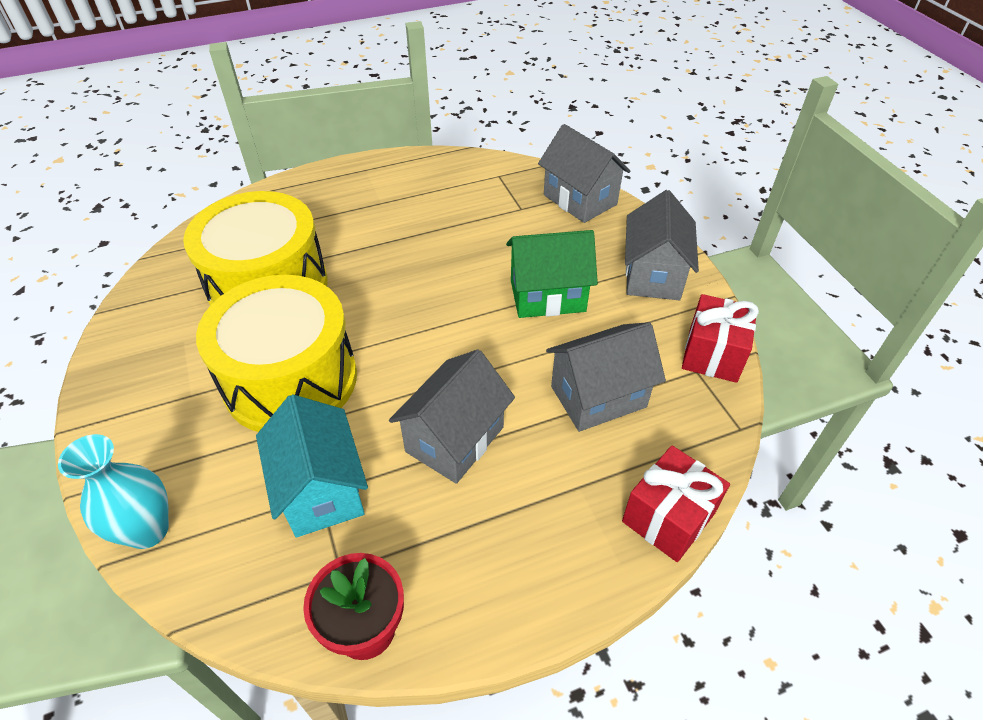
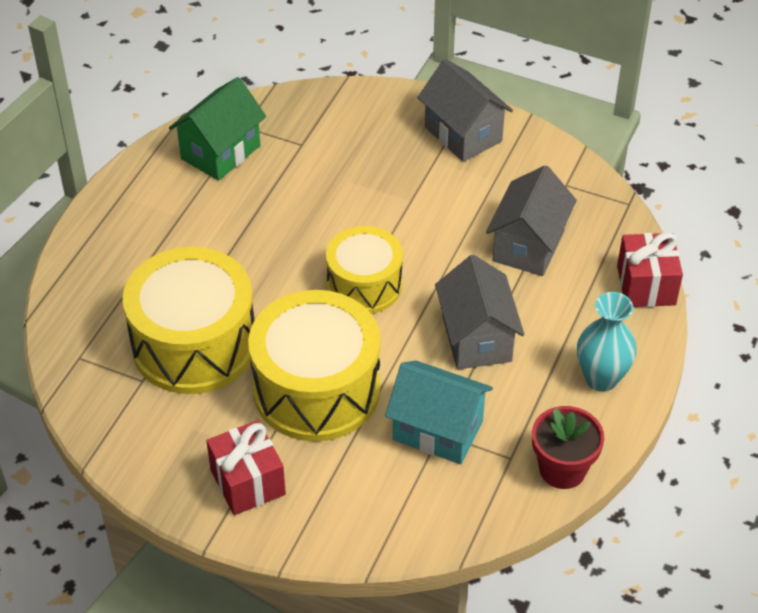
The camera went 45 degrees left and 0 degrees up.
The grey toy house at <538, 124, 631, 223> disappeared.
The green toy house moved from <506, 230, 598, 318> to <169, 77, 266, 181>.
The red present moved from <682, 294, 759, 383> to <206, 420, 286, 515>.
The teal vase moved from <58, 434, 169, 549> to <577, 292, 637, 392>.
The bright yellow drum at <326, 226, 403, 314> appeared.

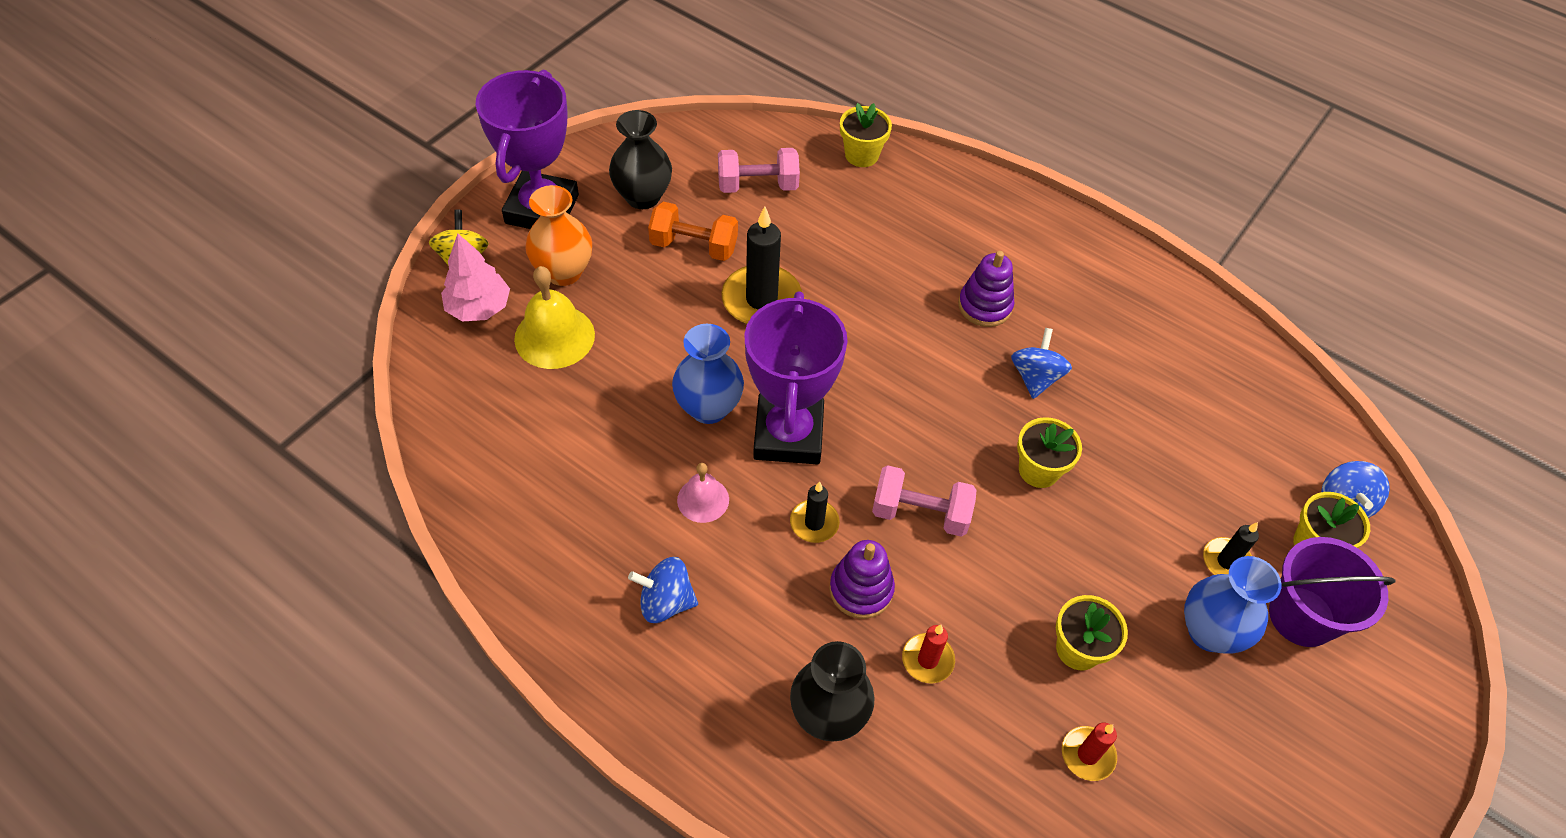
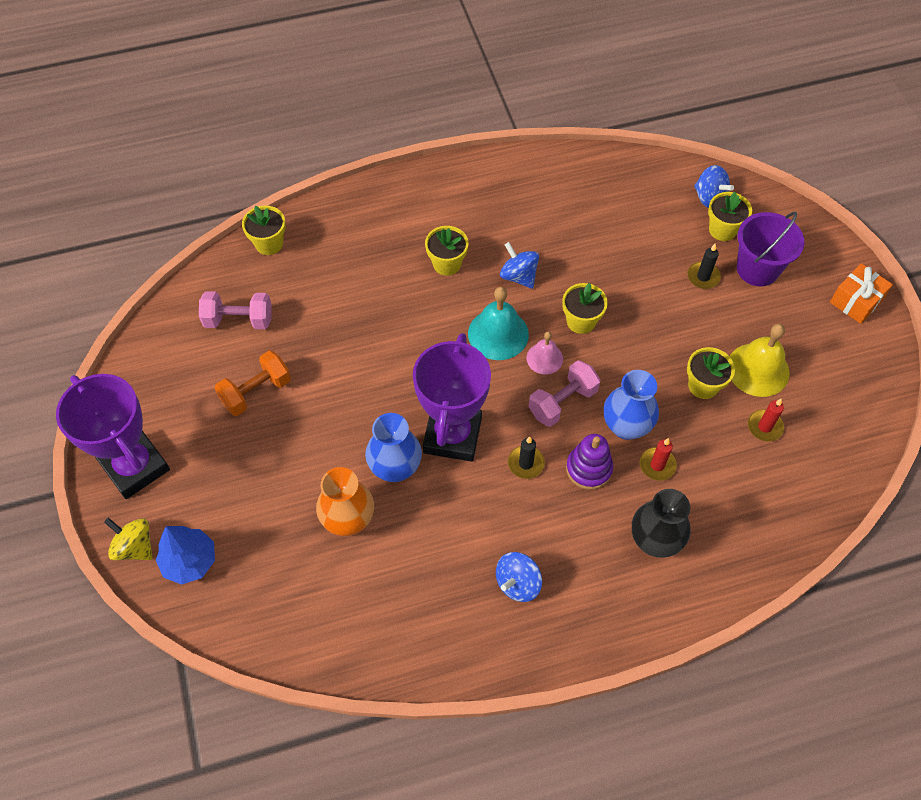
The camera went 50 degrees left and 5 degrees up.
The black vase at <609, 110, 672, 209> disappeared.
The pink free weight at <718, 148, 800, 193> turned 60 degrees clockwise.
The bright orange vase moved from <525, 185, 592, 286> to <316, 467, 374, 536>.
The black pillar candle at <721, 206, 802, 324> disappeared.
The pink tree at <441, 234, 510, 321> became the cobalt tree at <156, 526, 215, 585>.
The purple stacking toy at <958, 251, 1014, 327> was replaced by the bright yellow plant pot at <425, 226, 469, 276>.
The bright yellow bell moved from <514, 266, 595, 369> to <730, 324, 789, 397>.
The purple prize cup at <744, 291, 848, 465> turned 60 degrees clockwise.
The pink bell moved from <677, 463, 729, 523> to <526, 332, 563, 374>.
The cobalt vase moved from <1184, 556, 1282, 654> to <604, 370, 659, 440>.
The bright orange present at <830, 263, 893, 324> appeared.
The teal bell at <468, 287, 529, 360> appeared.

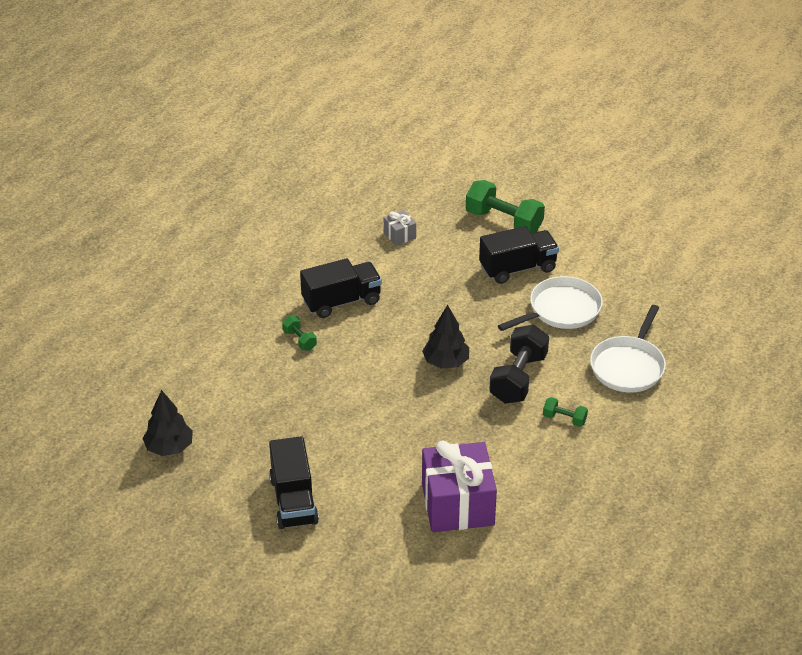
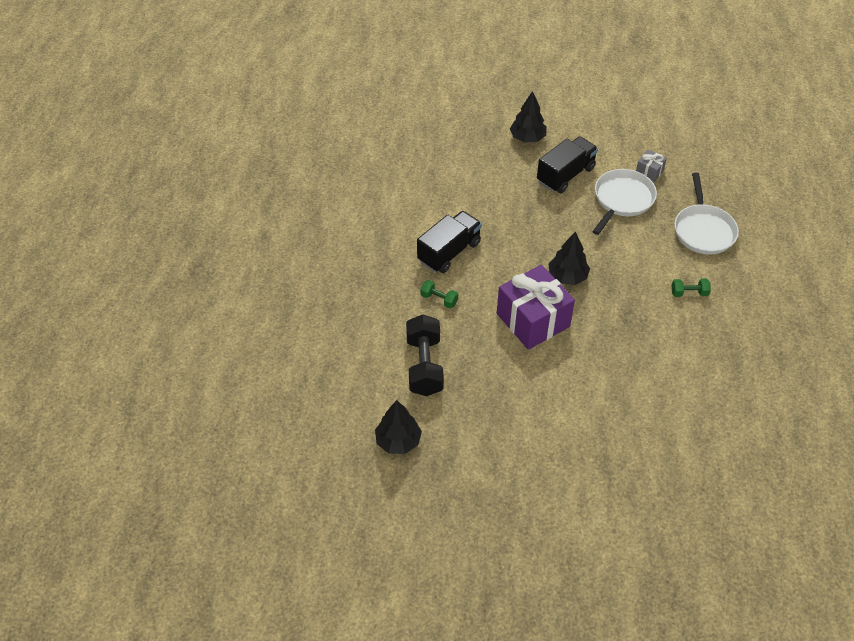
The camera went 25 degrees left and 10 degrees up.
The green free weight at <466, 180, 545, 233> was replaced by the black tree at <510, 91, 547, 143>.
The grey present moved from <384, 210, 416, 246> to <636, 150, 667, 182>.
The black free weight moved from <489, 325, 549, 404> to <406, 314, 444, 396>.
The black truck at <269, 436, 319, 529> disappeared.
The purple present moved from <422, 440, 497, 532> to <497, 265, 575, 350>.

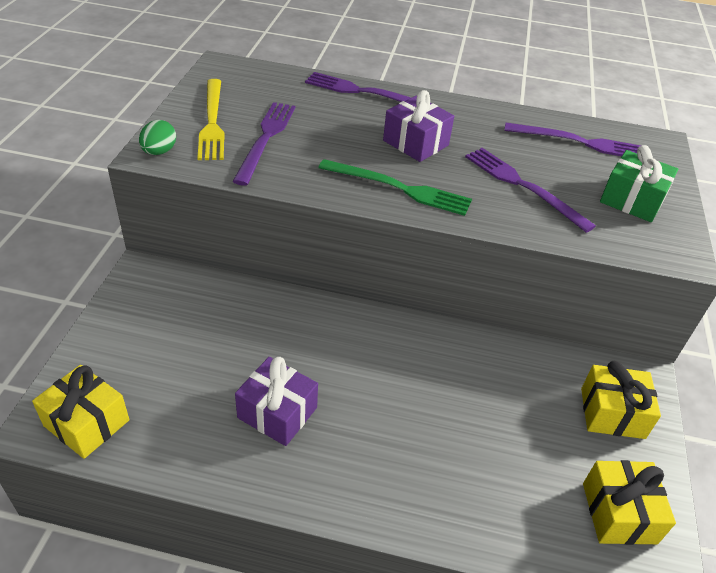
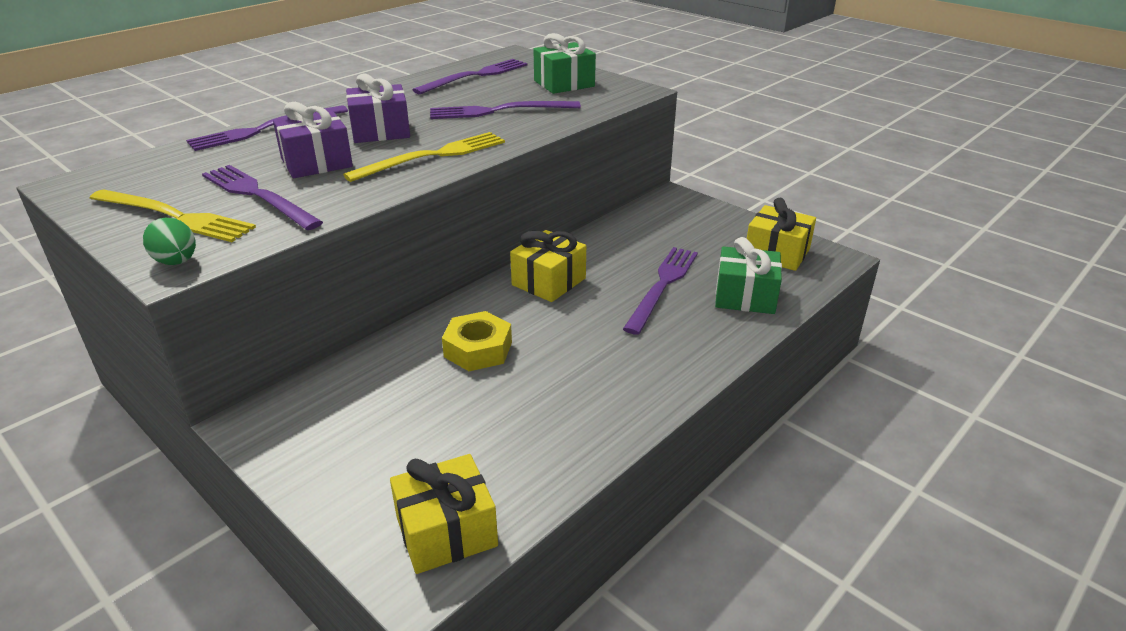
The camera went 55 degrees left and 10 degrees down.
The green dinner fork at <318, 159, 472, 216> became the bright yellow dinner fork at <343, 132, 505, 182>.
The purple present moved from <235, 357, 318, 446> to <273, 102, 353, 178>.
The bright yellow present moved from <581, 361, 661, 439> to <510, 230, 586, 302>.
The green present at <715, 237, 782, 314> appeared.
The purple dinner fork at <623, 247, 698, 335> appeared.
The bright yellow nut at <442, 311, 512, 371> appeared.

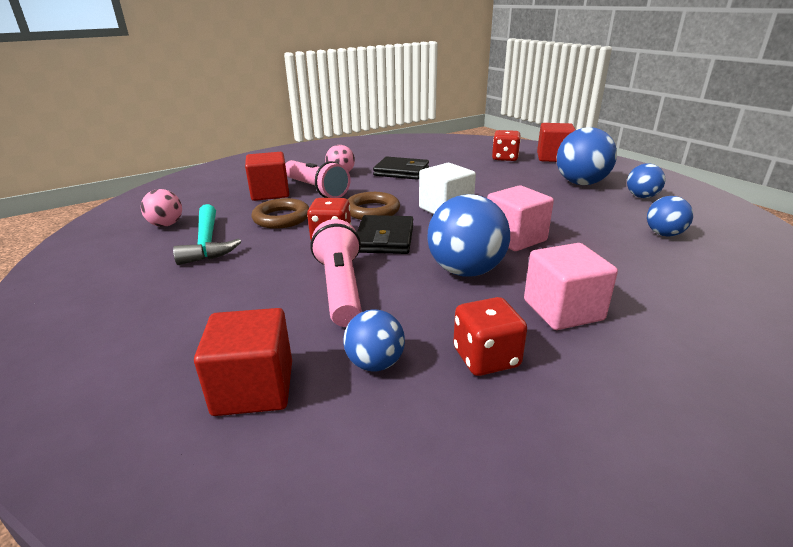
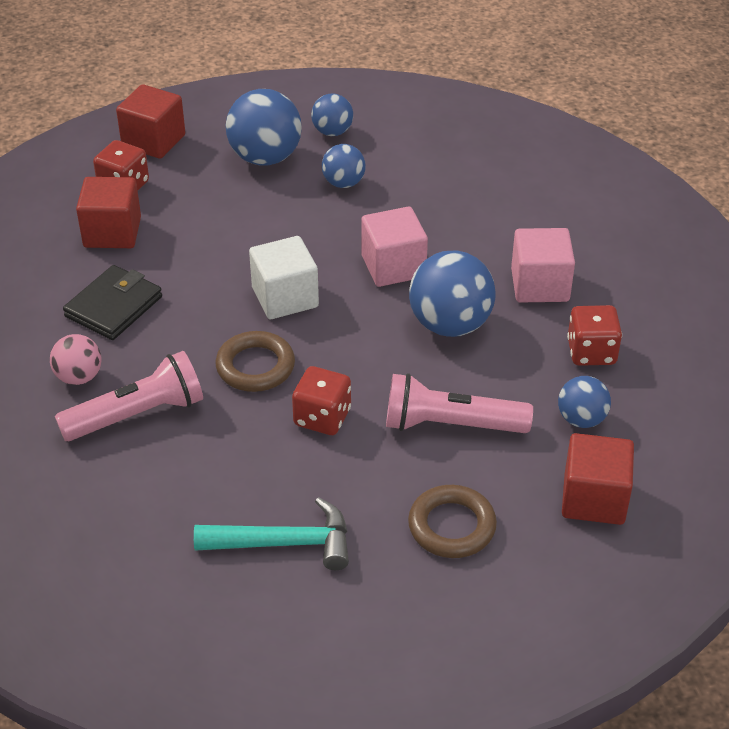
The camera went 75 degrees left and 15 degrees up.
The red block moved from <245, 152, 289, 201> to <76, 177, 141, 248>.
The pink sphere at <141, 189, 182, 227> disappeared.
The cobalt sphere moved from <647, 196, 693, 237> to <322, 144, 366, 188>.
The brown torus moved from <251, 198, 309, 229> to <408, 485, 497, 558>.
The black card wallet at <357, 215, 413, 254> disappeared.

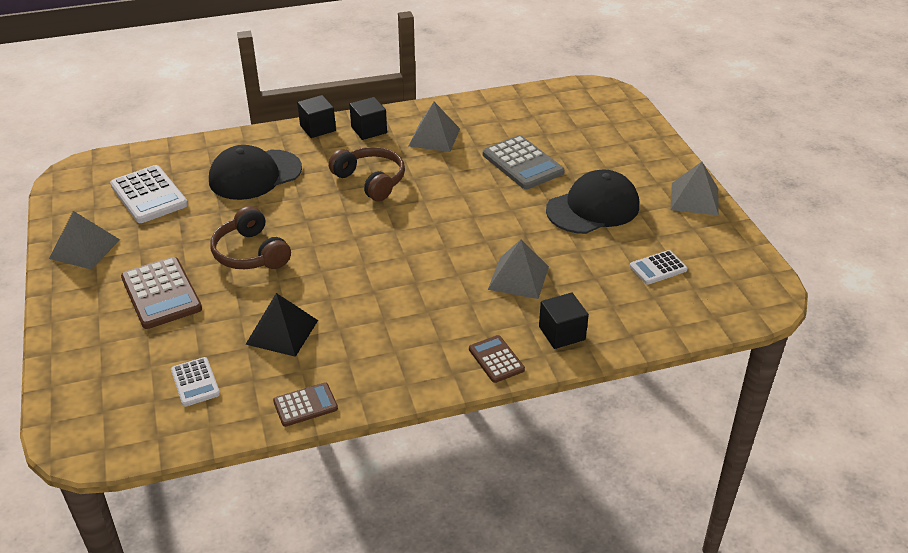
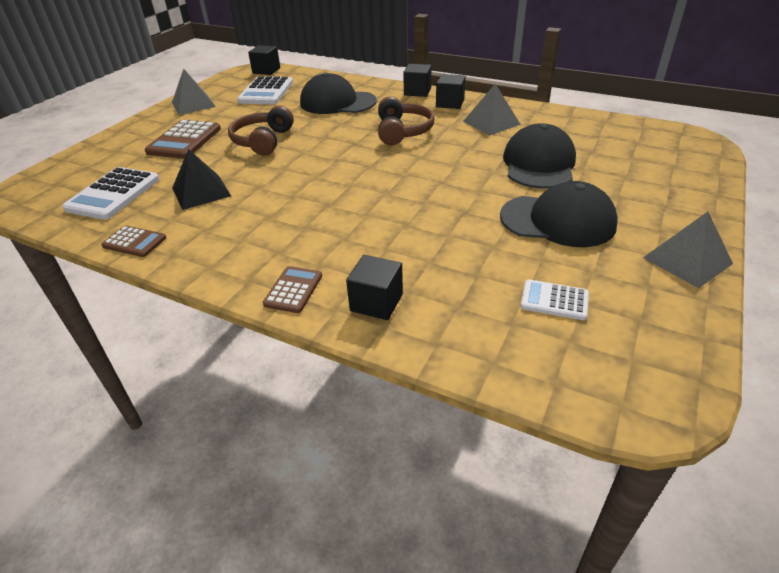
The camera went 45 degrees right and 0 degrees up.
The grey adding machine at <483, 135, 564, 189> was replaced by the black cap at <503, 123, 576, 189>.
The grey pyramid at <488, 239, 549, 299> disappeared.
The white adding machine at <171, 357, 220, 407> changed to 1.73 times the size.
The black block at <248, 45, 280, 75> appeared.

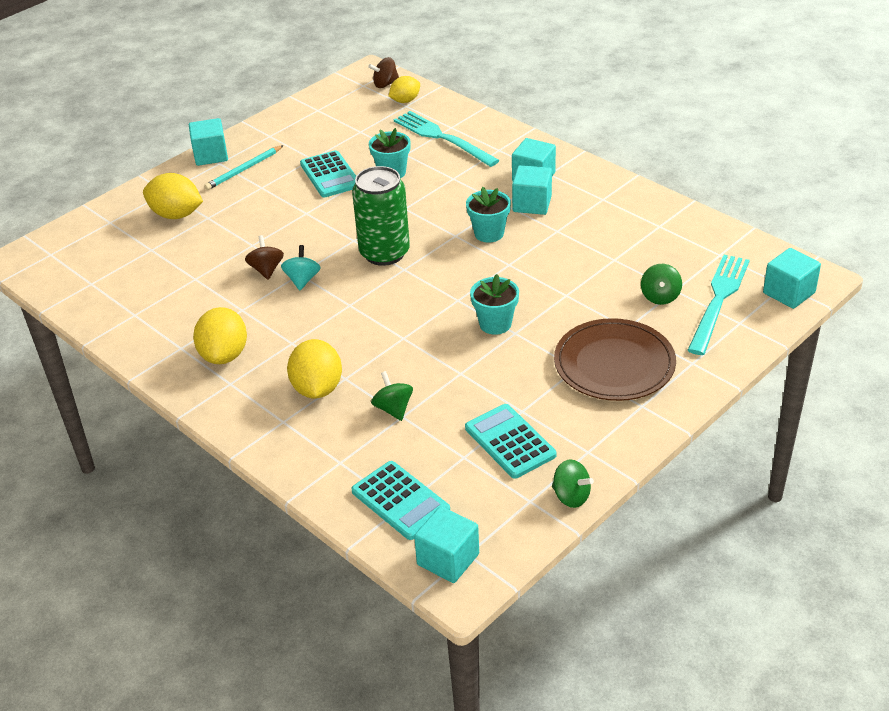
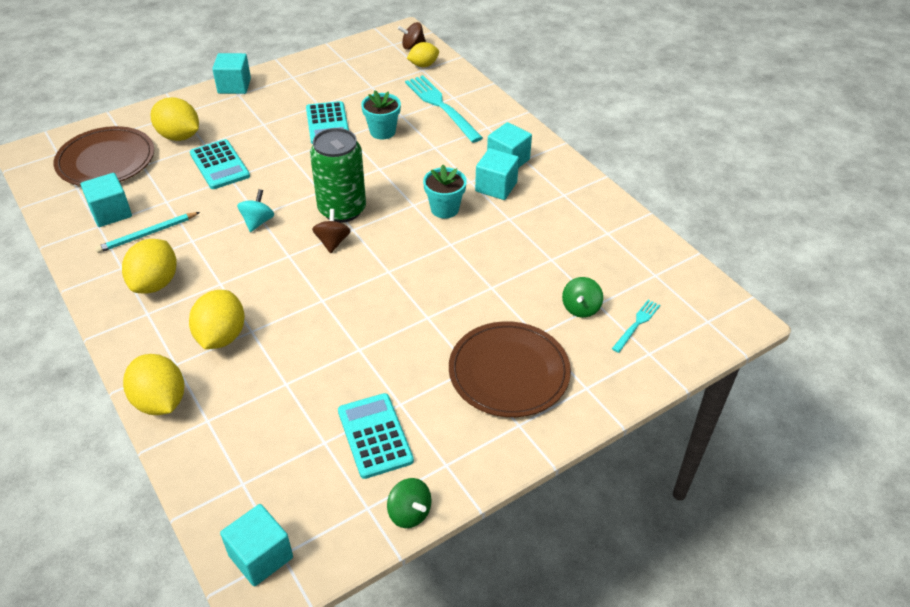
The camera went 10 degrees right and 5 degrees up.
The teal lead pencil moved from <204, 145, 284, 190> to <95, 212, 200, 253>.
The brown spinning top moved from <245, 235, 284, 280> to <312, 209, 351, 253>.
The teal block moved from <763, 248, 821, 309> to <81, 173, 132, 227>.
The teal dinner fork at <688, 255, 750, 355> changed to 0.51 times the size.
The teal plant pot at <470, 274, 519, 335> disappeared.
The green spinning top at <371, 371, 413, 421> disappeared.
The teal adding machine moved from <351, 461, 450, 540> to <190, 139, 250, 189>.
The brown dinner plate at <54, 126, 154, 186> appeared.
The bright yellow lemon at <123, 354, 184, 415> appeared.

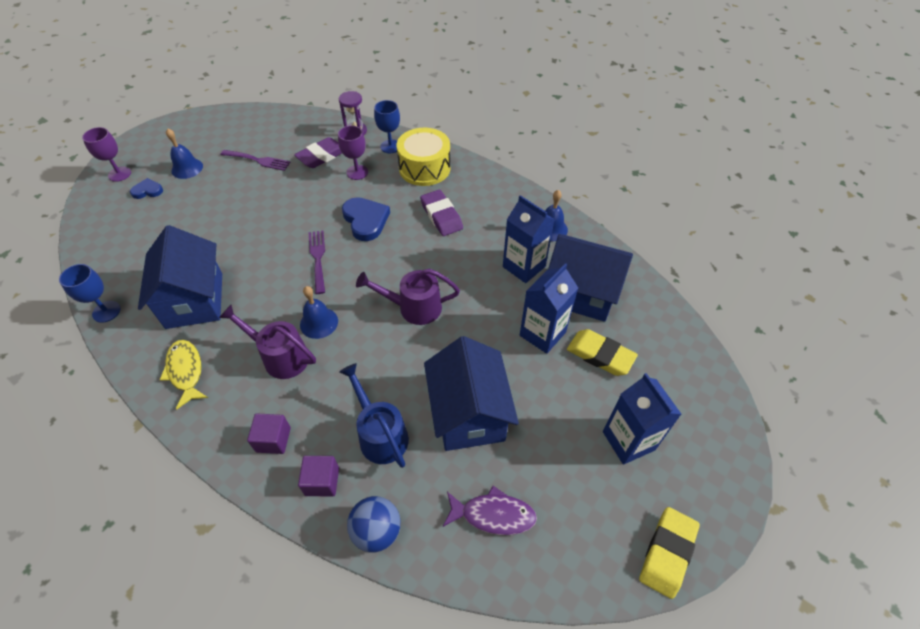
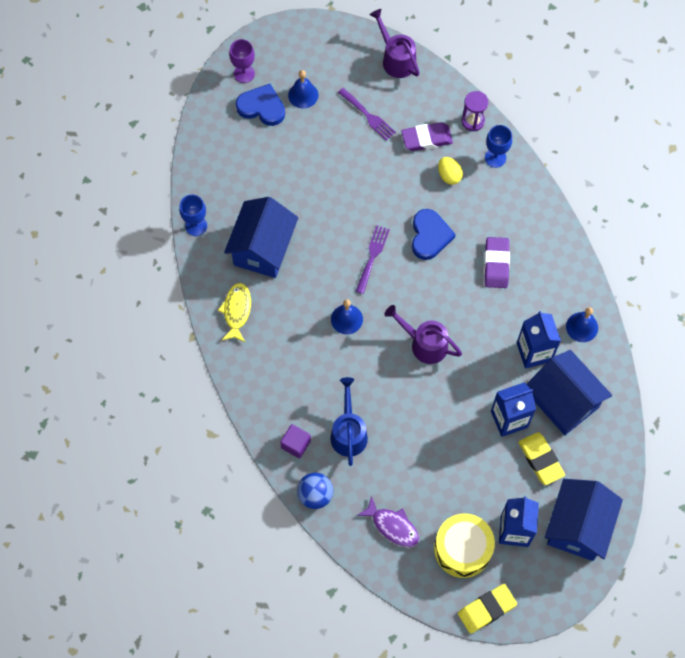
The camera went 30 degrees right and 15 degrees up.
The purple wine glass at <338, 126, 368, 180> was replaced by the bright yellow toy egg at <438, 157, 463, 185>.
The bright yellow drum moved from <397, 128, 451, 186> to <434, 513, 495, 578>.
The cobalt heart shape at <130, 178, 163, 199> changed to 1.76 times the size.
The purple watering pot moved from <219, 305, 316, 379> to <370, 9, 419, 78>.
The cobalt toy house moved from <424, 336, 519, 451> to <545, 479, 623, 561>.
The purple block at <247, 414, 291, 454> disappeared.

